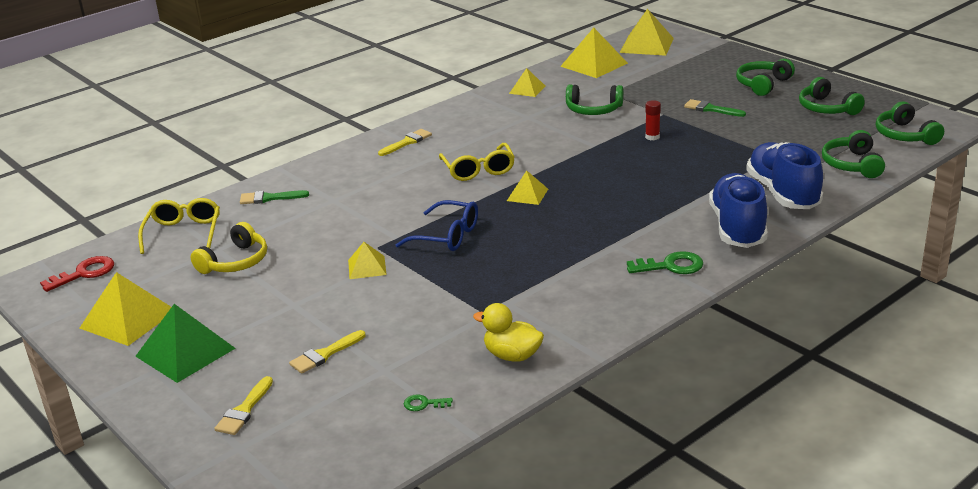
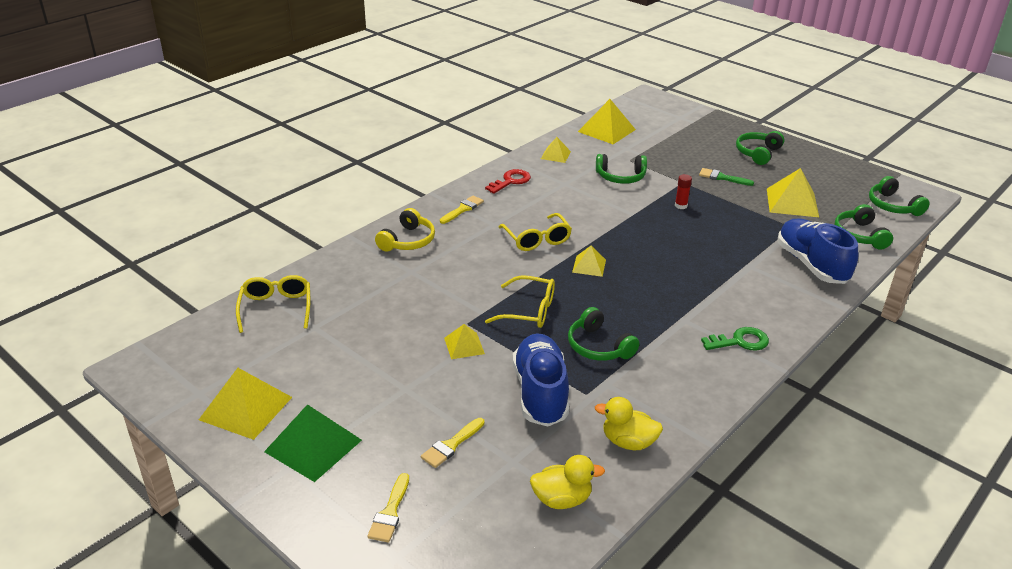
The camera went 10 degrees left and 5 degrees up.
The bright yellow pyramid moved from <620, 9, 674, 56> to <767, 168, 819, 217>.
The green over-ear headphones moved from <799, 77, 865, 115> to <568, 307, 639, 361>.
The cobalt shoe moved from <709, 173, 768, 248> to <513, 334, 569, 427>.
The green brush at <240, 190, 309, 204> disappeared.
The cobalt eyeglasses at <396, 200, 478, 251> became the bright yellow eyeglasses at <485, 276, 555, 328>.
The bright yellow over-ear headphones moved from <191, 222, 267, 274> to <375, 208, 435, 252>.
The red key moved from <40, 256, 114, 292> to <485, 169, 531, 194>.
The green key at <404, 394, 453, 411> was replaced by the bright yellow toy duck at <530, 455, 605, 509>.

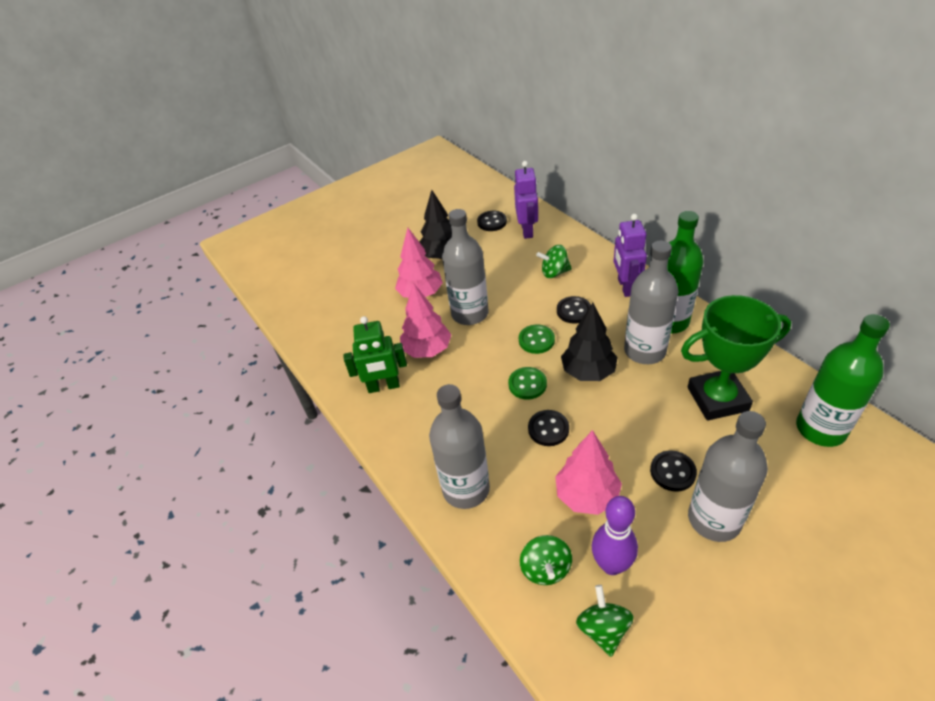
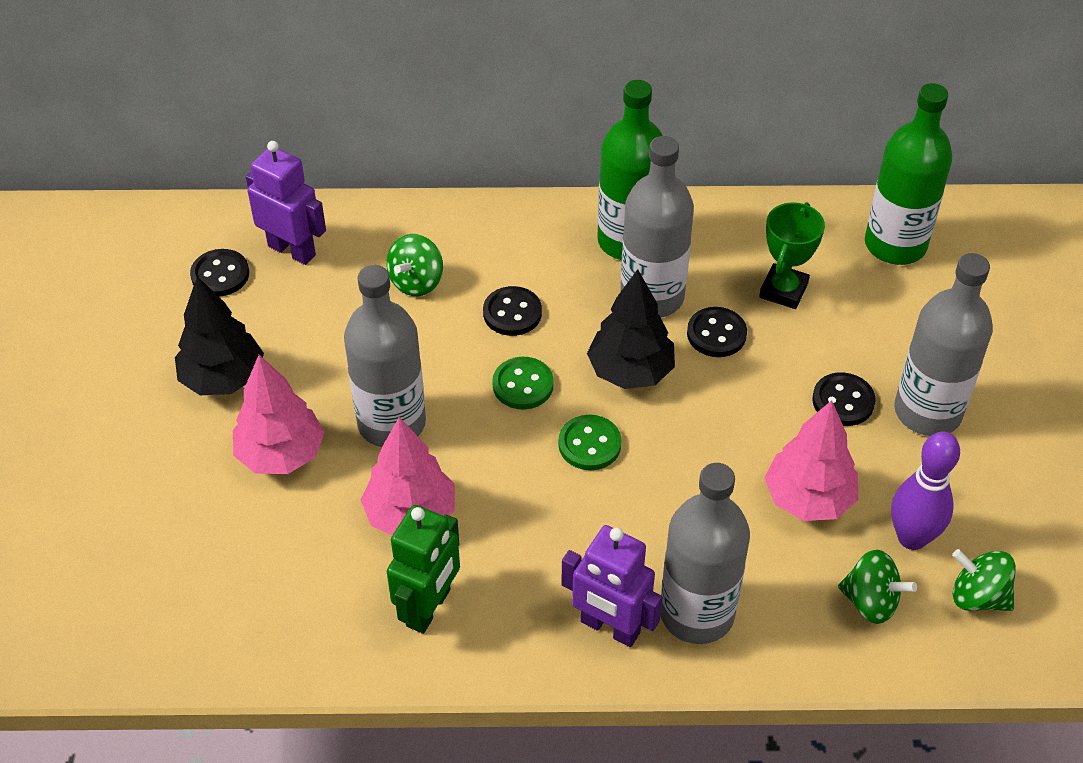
The camera went 60 degrees left and 5 degrees up.
The purple toy robot moved from <613, 214, 647, 297> to <561, 525, 662, 647>.
The green prize cup at <681, 295, 792, 421> changed to 0.60 times the size.
The black button moved from <528, 410, 569, 446> to <687, 307, 747, 357>.

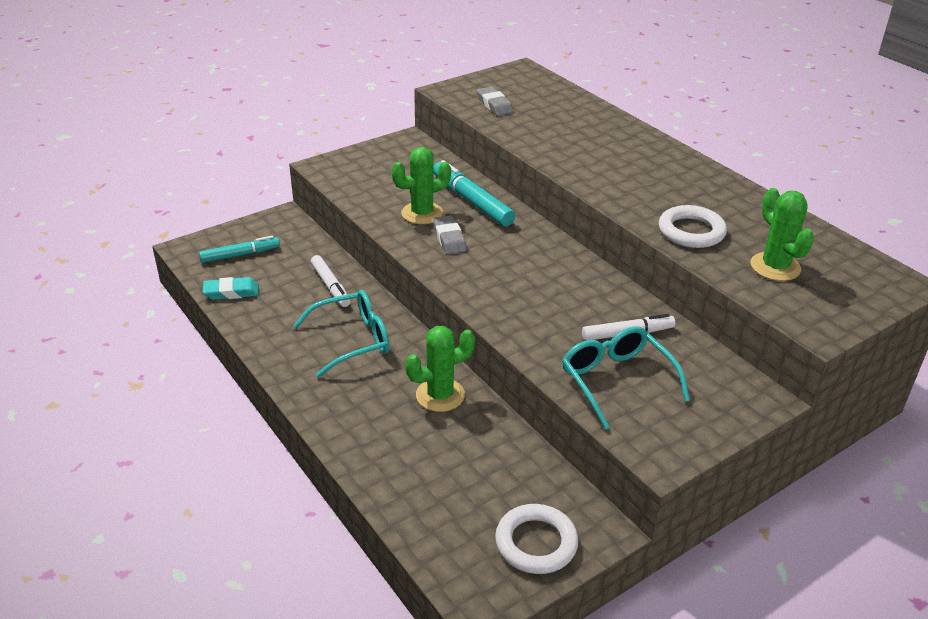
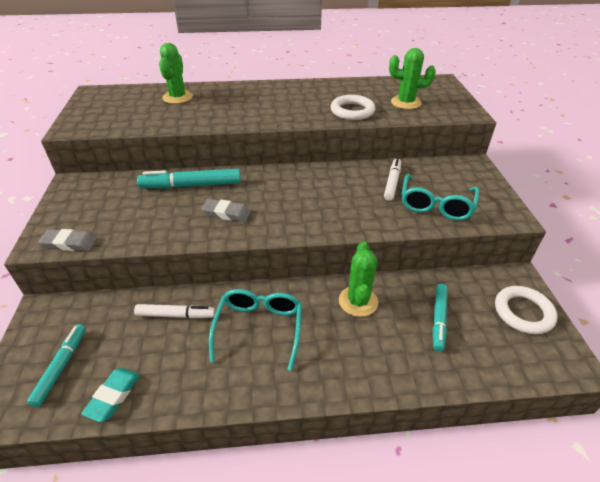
The camera went 60 degrees left and 5 degrees up.
The grey gum eraser moved from <477, 87, 513, 116> to <38, 229, 97, 251>.
The green saguaro cactus moved from <392, 147, 451, 224> to <159, 43, 193, 104>.
The teal eyeglasses at <562, 326, 690, 430> turned 75 degrees counterclockwise.
The teal marker pen at <433, 284, 448, 352> appeared.

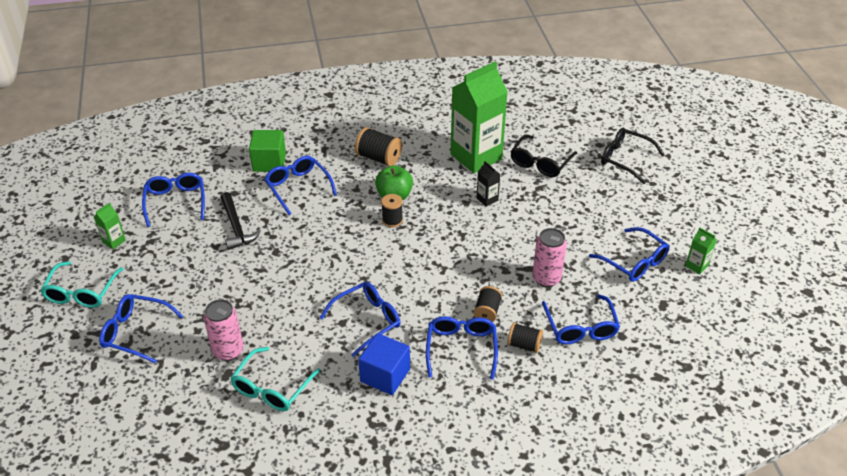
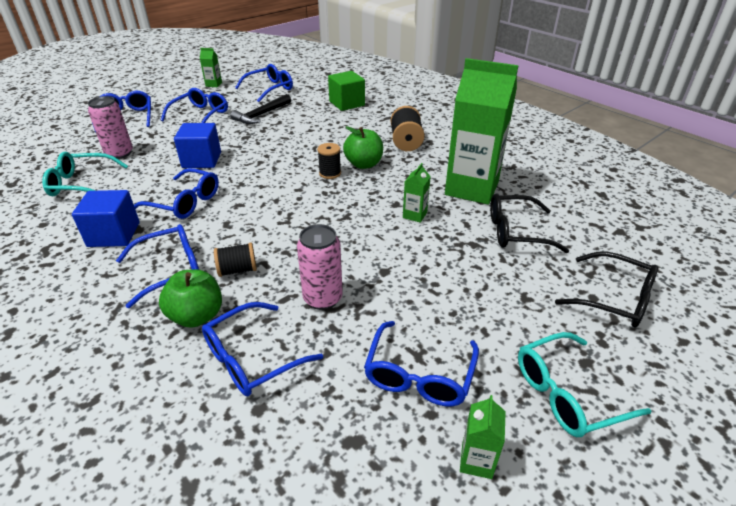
The camera went 60 degrees right and 5 degrees down.
The black eyeglasses at <601, 128, 665, 184> turned 120 degrees clockwise.
The cobalt eyeglasses moved from <264, 156, 337, 215> to <161, 88, 228, 123>.
The black milk carton at <476, 161, 501, 207> became the green milk carton at <403, 163, 431, 223>.
The teal eyeglasses moved from <40, 261, 123, 308> to <518, 332, 651, 437>.
The black spool at <507, 322, 543, 353> was replaced by the green toy apple at <159, 269, 222, 328>.
The cobalt block at <174, 123, 221, 168> appeared.

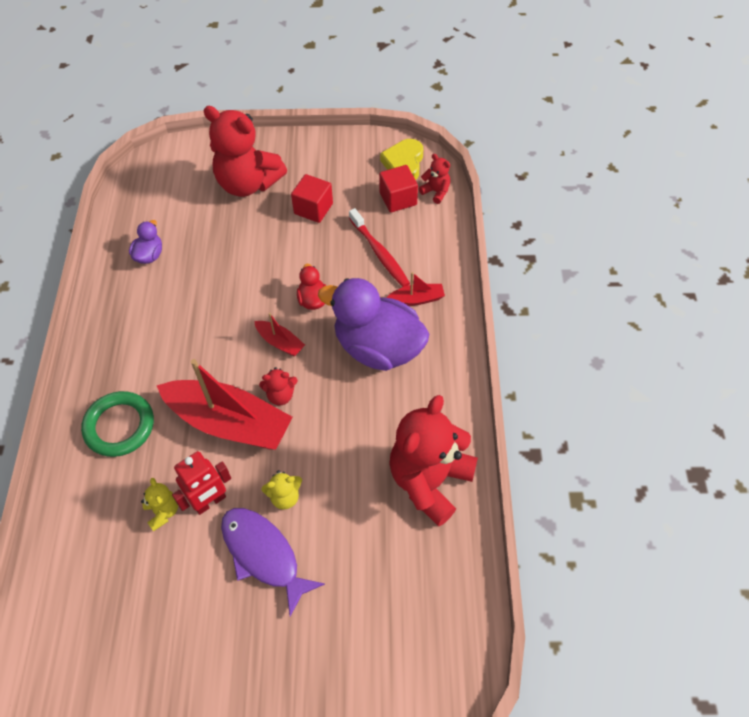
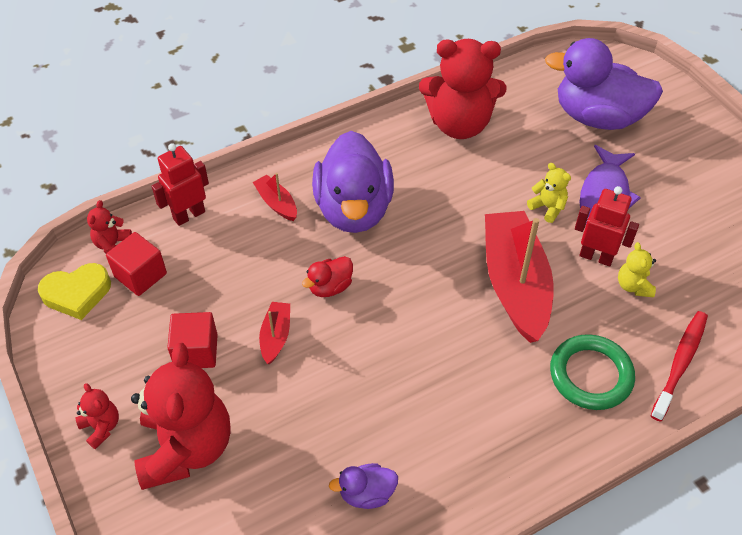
The camera went 120 degrees left and 5 degrees down.
The red toothbrush moved from <349, 208, 410, 287> to <651, 311, 708, 422>.
The red boat moved from <254, 313, 305, 356> to <259, 302, 290, 364>.
The red stuffed bear moved from <259, 367, 298, 405> to <76, 383, 119, 449>.
The bright yellow stuffed bear at <141, 478, 178, 531> turned 45 degrees counterclockwise.
The purple toy duck at <545, 38, 663, 130> appeared.
The red toy robot at <151, 143, 209, 226> appeared.

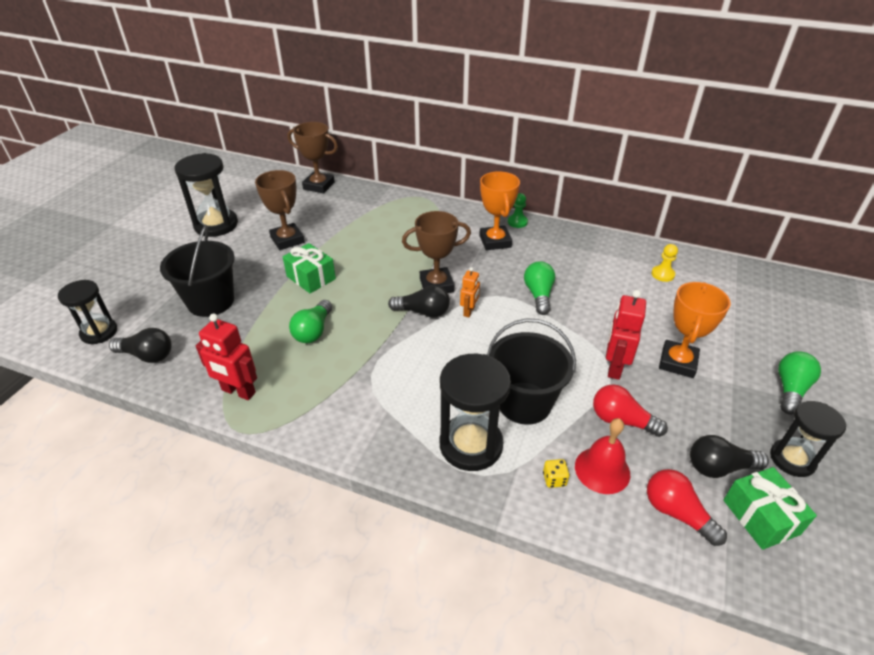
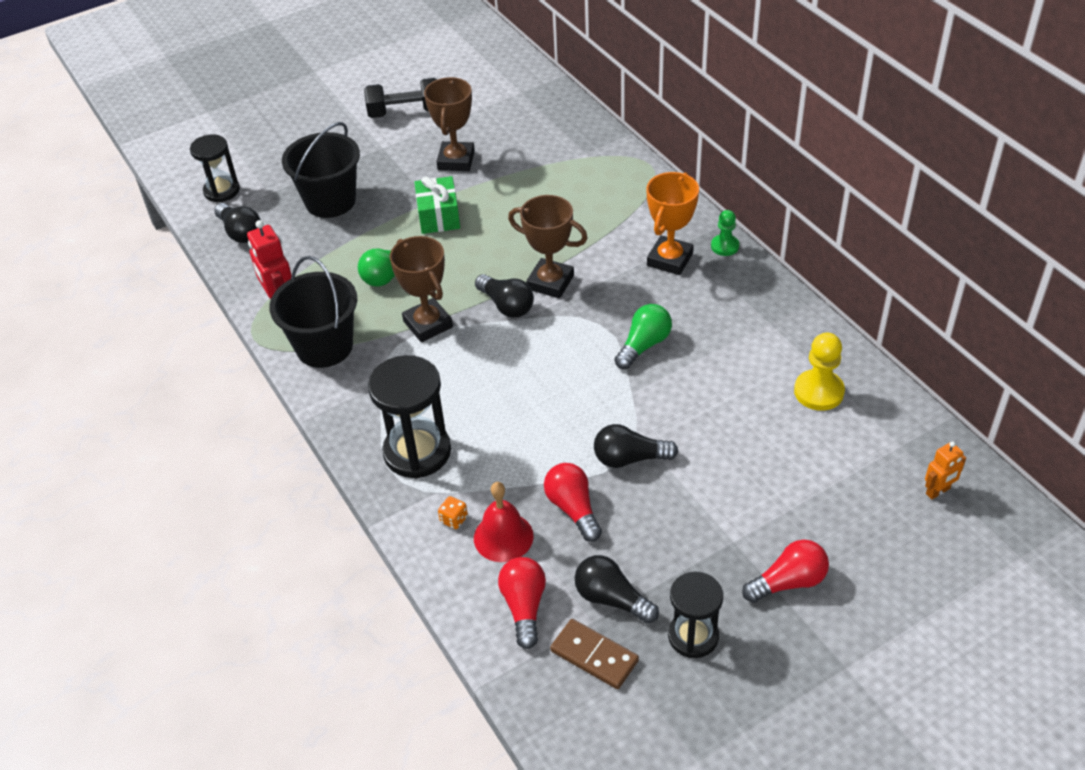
The camera went 40 degrees right and 5 degrees up.
The brown prize cup moved from <287, 122, 338, 193> to <390, 236, 453, 342>.
The black sandglass at <174, 153, 238, 237> was replaced by the black free weight at <364, 78, 438, 118>.
The bright yellow game pawn at <651, 244, 678, 282> changed to 1.57 times the size.
The bright orange toy robot moved from <460, 267, 480, 317> to <925, 441, 966, 499>.
The bright orange prize cup at <659, 282, 731, 378> disappeared.
The red toy robot at <606, 290, 646, 380> was replaced by the black light bulb at <594, 424, 678, 468>.
The black sand bucket moved from <487, 318, 576, 425> to <269, 256, 357, 368>.
The green light bulb at <778, 351, 821, 415> became the red light bulb at <742, 540, 829, 603>.
The bright yellow die at <543, 459, 570, 488> became the bright orange die at <438, 496, 468, 529>.
The green present at <723, 467, 817, 550> was replaced by the brown domino piece at <550, 619, 639, 689>.

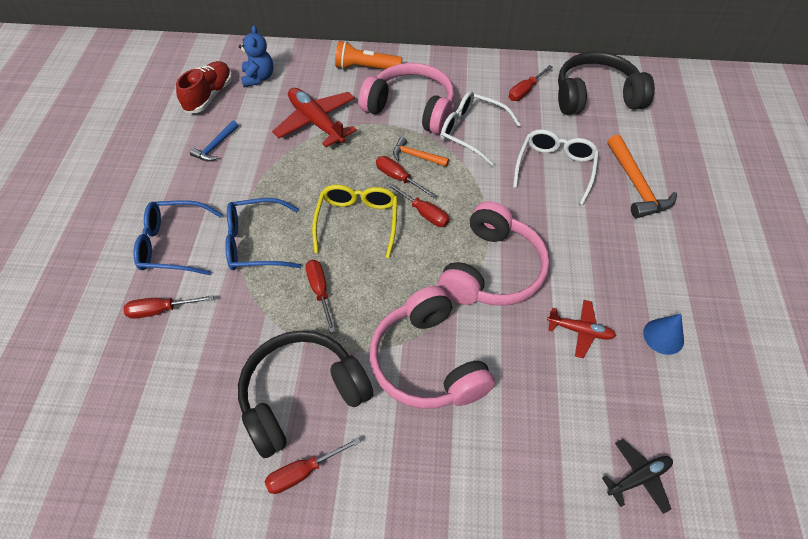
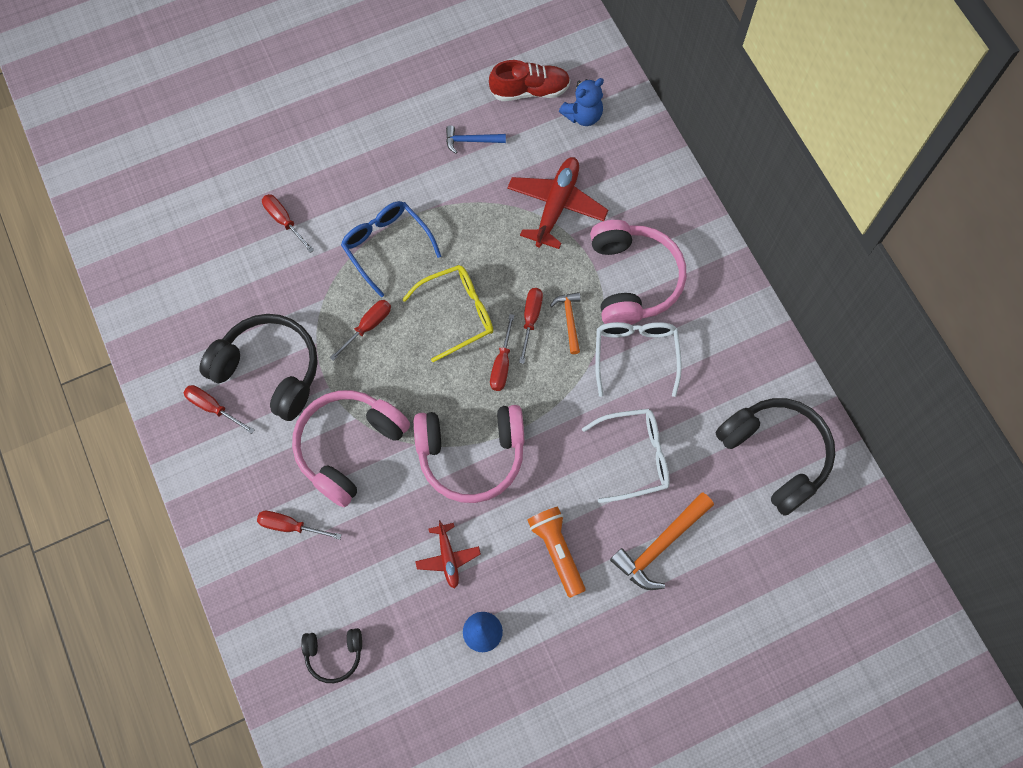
The camera went 60 degrees right and 15 degrees up.
The bright orange pocket torch moved from <335, 41, 402, 70> to <528, 507, 585, 598>.
The red screwdriver moved from <509, 65, 553, 101> to <257, 511, 342, 540>.
The cobalt eyeglasses at <133, 200, 223, 275> disappeared.
The black toy plane at <602, 439, 673, 514> was replaced by the black over-ear headphones at <301, 628, 362, 683>.

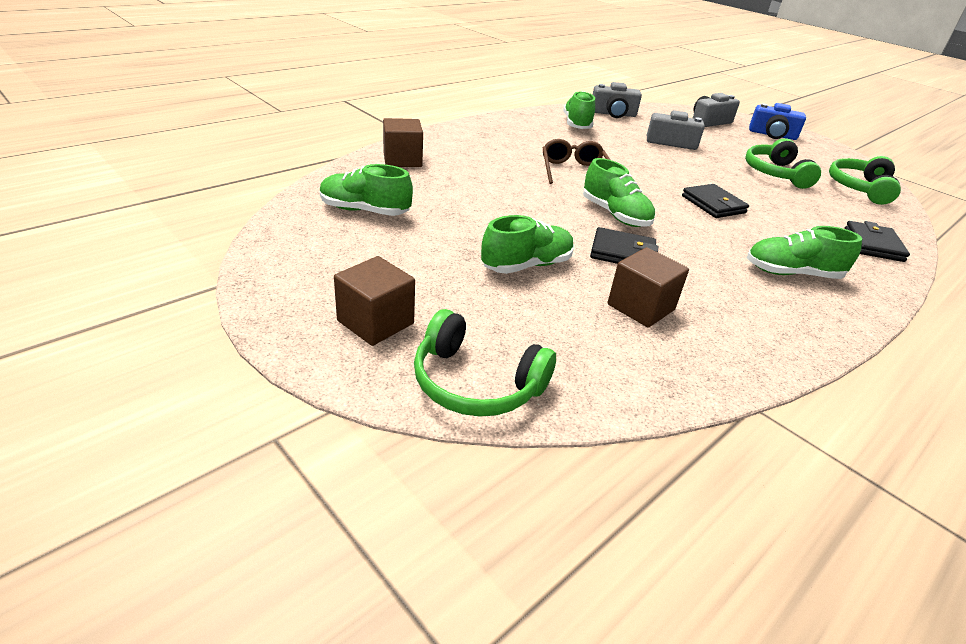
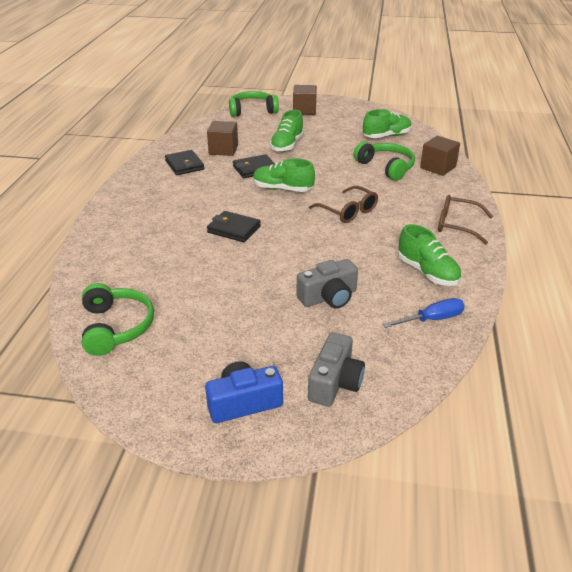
The camera went 145 degrees right and 0 degrees up.
The grey photo camera at <593, 82, 642, 118> was replaced by the cobalt screwdriver at <383, 298, 465, 328>.
The green over-ear headphones moved from <745, 138, 821, 189> to <354, 142, 415, 181>.
The black card wallet moved from <845, 221, 910, 262> to <165, 150, 204, 175>.
The green shoe at <747, 226, 862, 279> disappeared.
The brown eyeglasses at <438, 195, 493, 244> appeared.

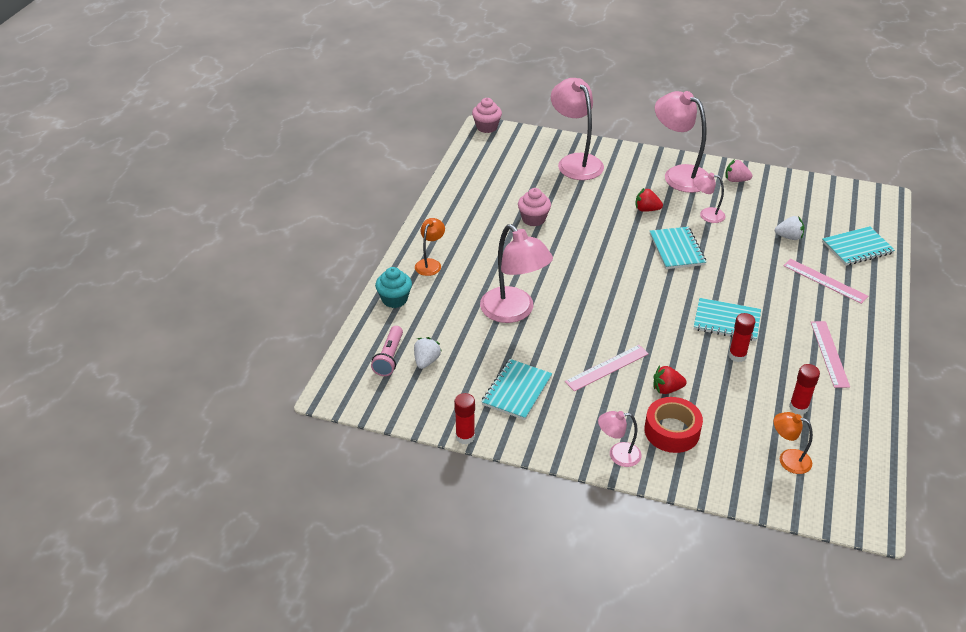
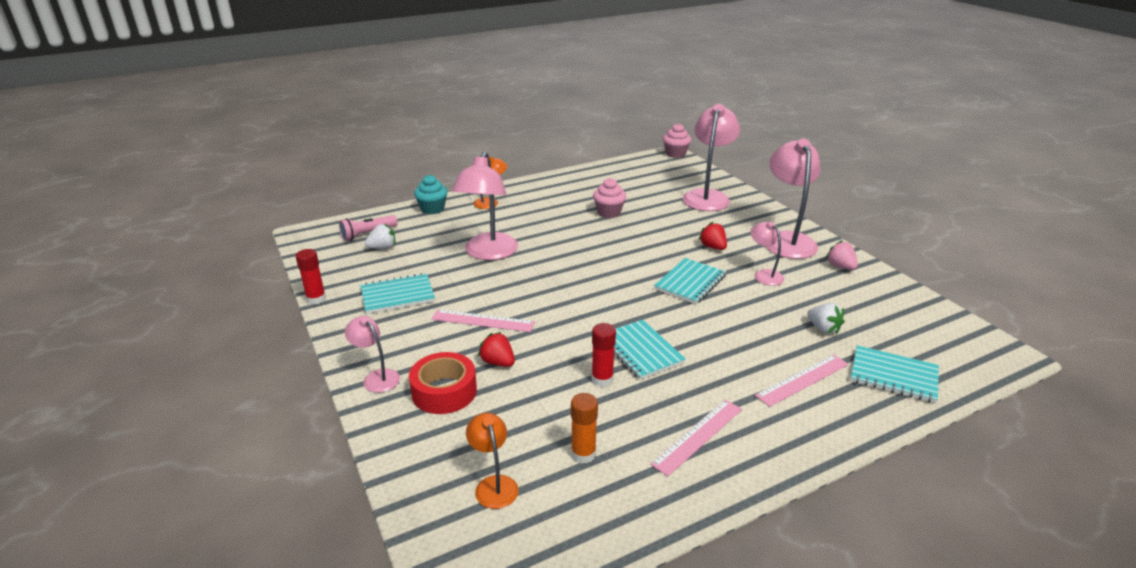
The camera went 45 degrees right and 10 degrees down.
The pink straightedge at <783, 259, 868, 304> turned 60 degrees clockwise.
The red glue at <789, 364, 820, 414> became the bright orange glue at <571, 393, 598, 464>.

